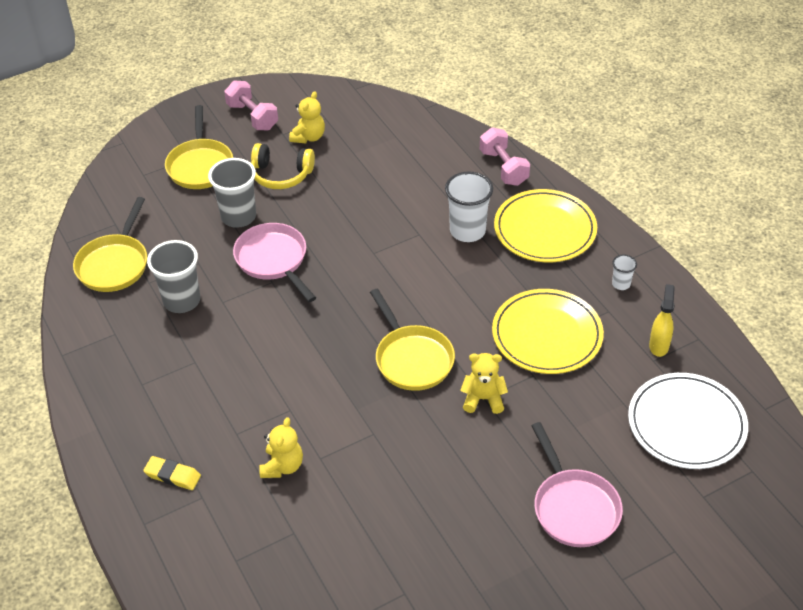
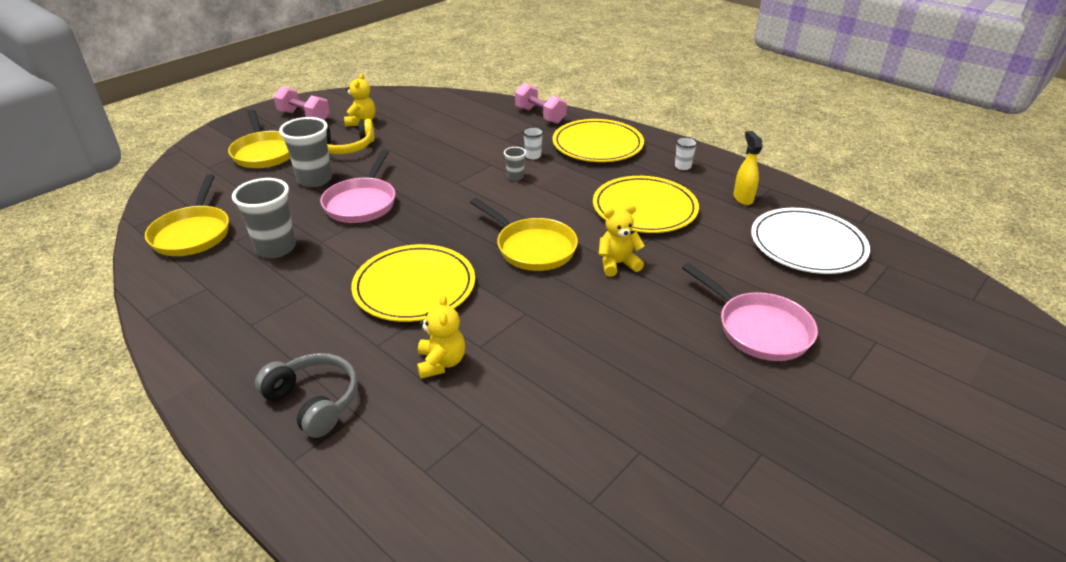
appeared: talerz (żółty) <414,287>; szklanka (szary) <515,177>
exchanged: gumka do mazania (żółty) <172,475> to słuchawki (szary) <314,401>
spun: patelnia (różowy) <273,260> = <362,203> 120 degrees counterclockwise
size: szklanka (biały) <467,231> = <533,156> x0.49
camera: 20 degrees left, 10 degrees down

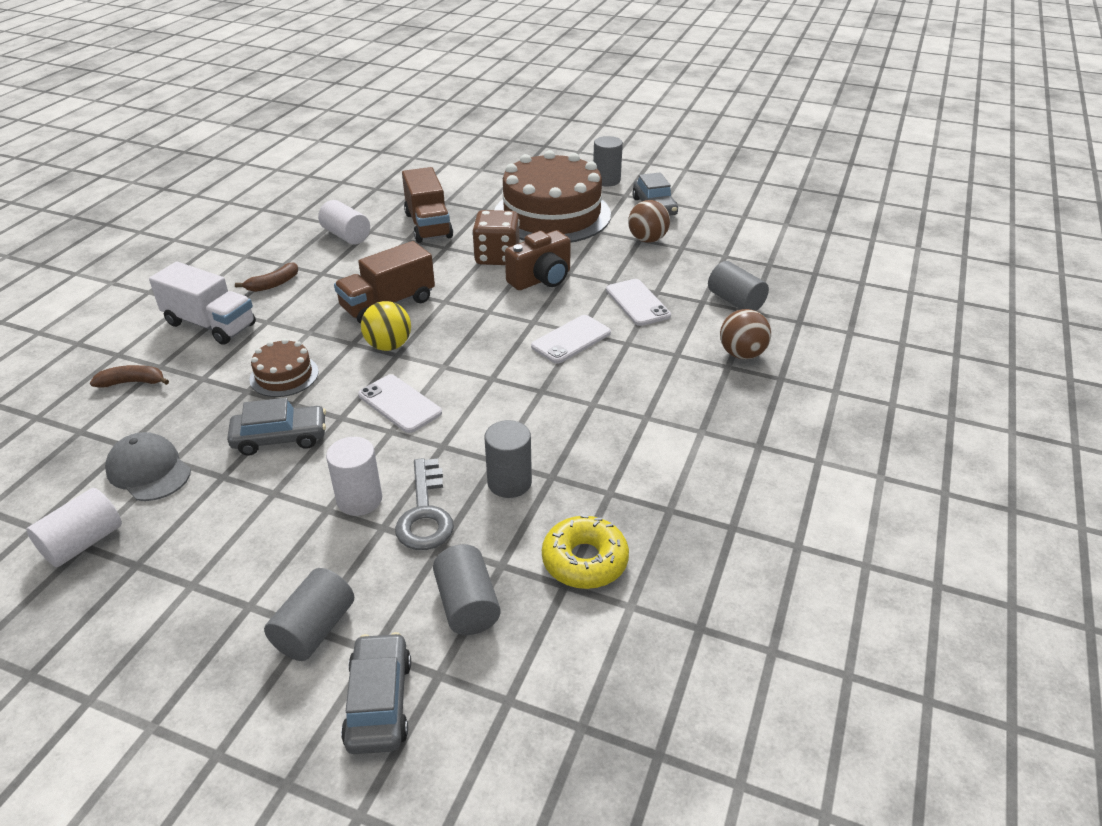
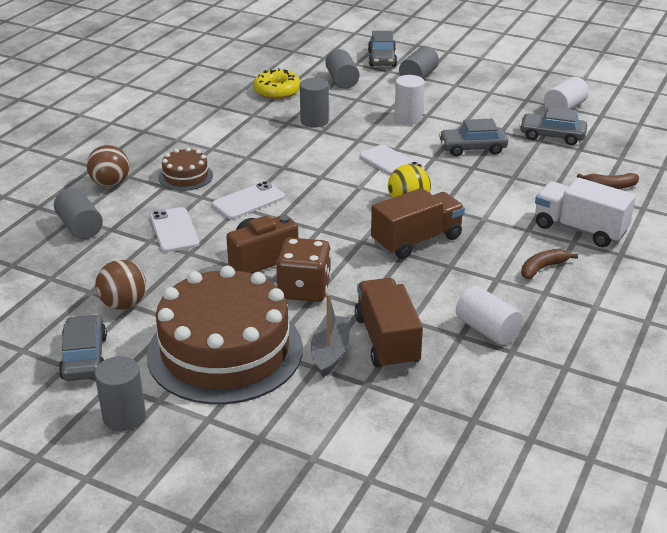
missing: klucz (szary) <425,513>
appeared: łódka (szary) <330,352>
relocated: tort (brązowy) <284,375> to <185,176>
exchanged: czapka (szary) <149,470> to samochód (szary) <552,136>
camera: 175 degrees left, 5 degrees down

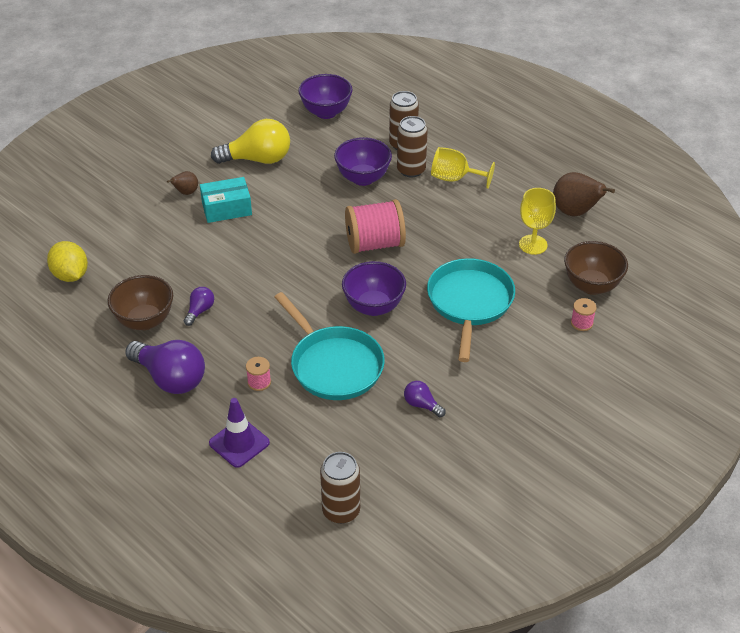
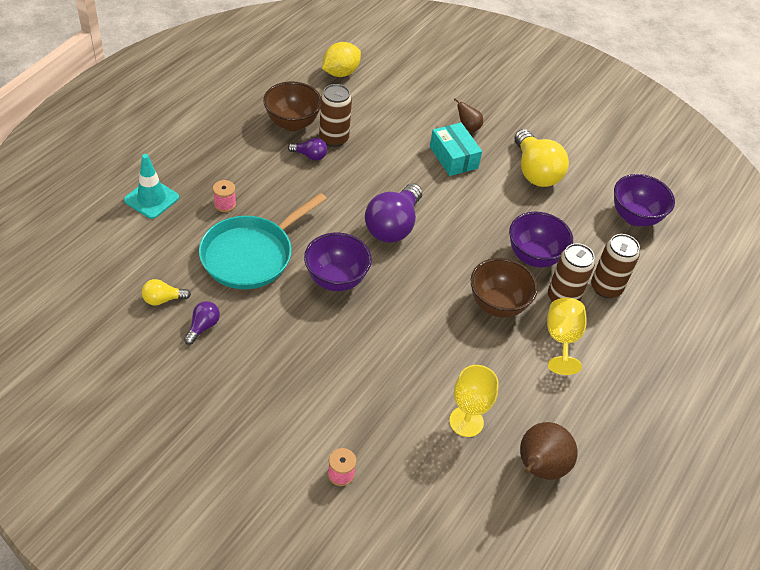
missing: szpulka (różowy) <375,244>; patelnia (turkusowy) <469,303>
appeared: żarówka (żółty) <163,299>
relocated: puszka (brązowy) <341,511> to <333,138>; żarówka (fioletowy) <170,378> to <393,226>; miska (brązowy) <591,285> to <497,305>
colour: pachołek (fioletowy) <239,443> to pachołek (turkusowy) <151,199>
camera: 75 degrees right, 5 degrees up

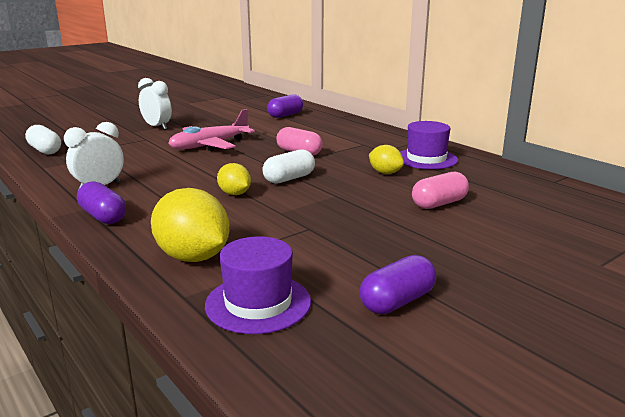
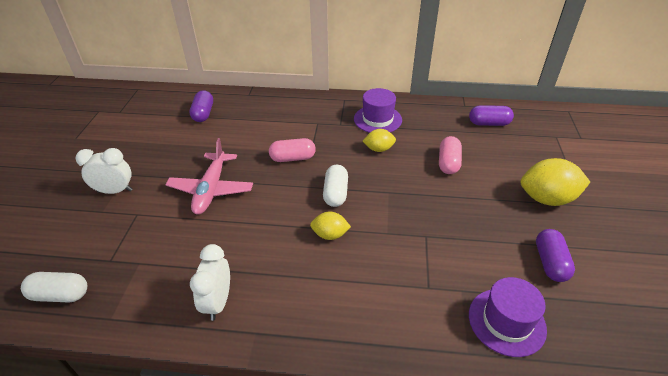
relocated: kapsułka (fioletowy) <103,216> to <489,123>; cytryna (żółty) <193,257> to <547,199>
camera: 45 degrees left, 20 degrees up

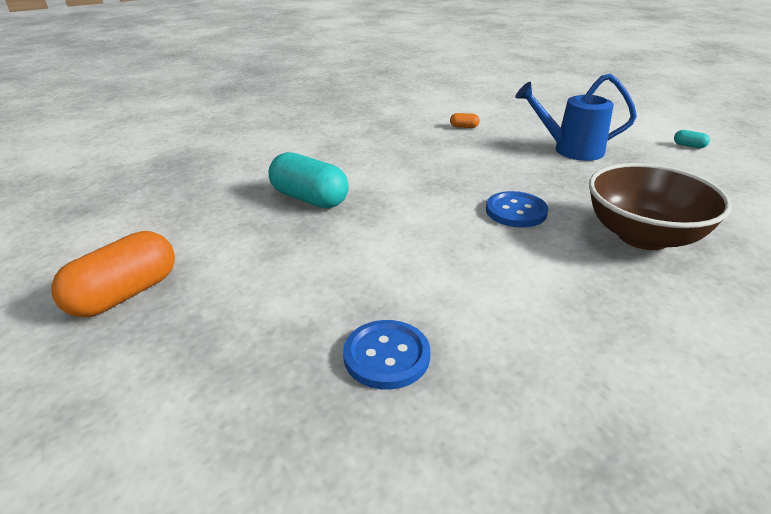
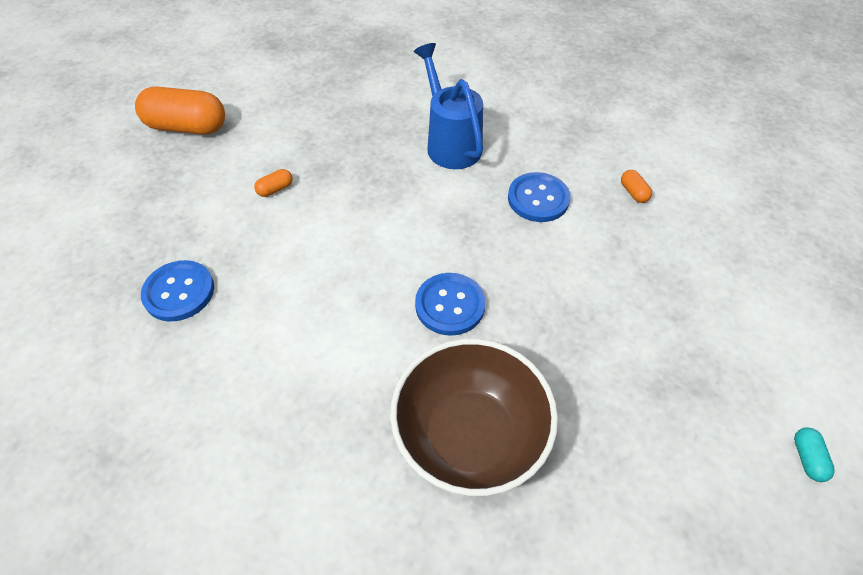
missing: kapsułka (turkusowy) <309,199>
appeared: kapsułka (pomarańczowy) <275,189>; guzik (niebieski) <538,199>
relocated: konewka (niebieski) <571,150> to <450,143>
camera: 60 degrees right, 20 degrees up

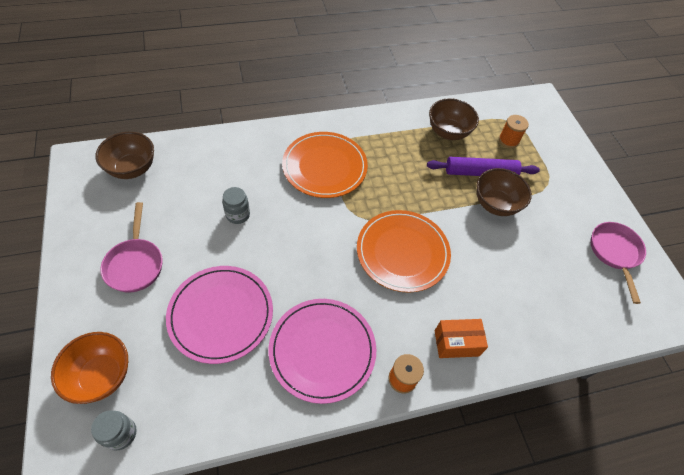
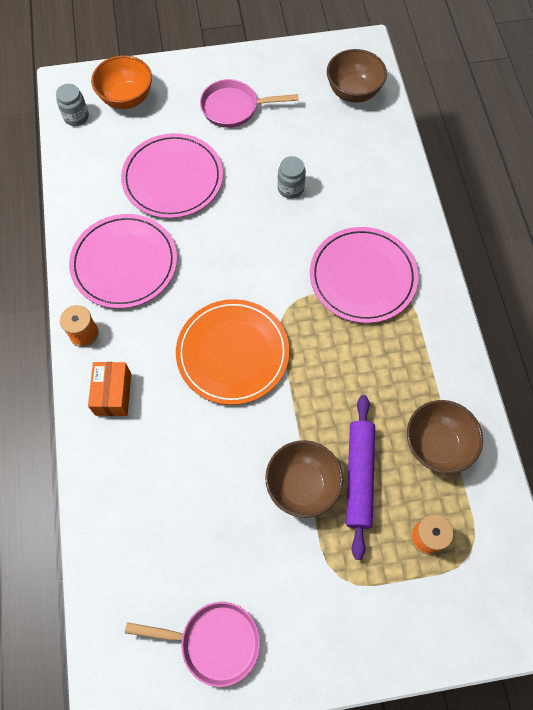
colour: talerz (pomarańczowy) <324,167> to talerz (różowy) <362,277>
camera: 100 degrees right, 10 degrees up

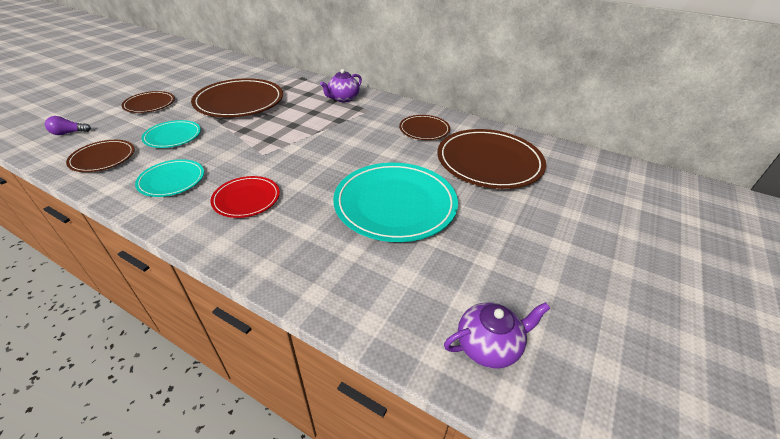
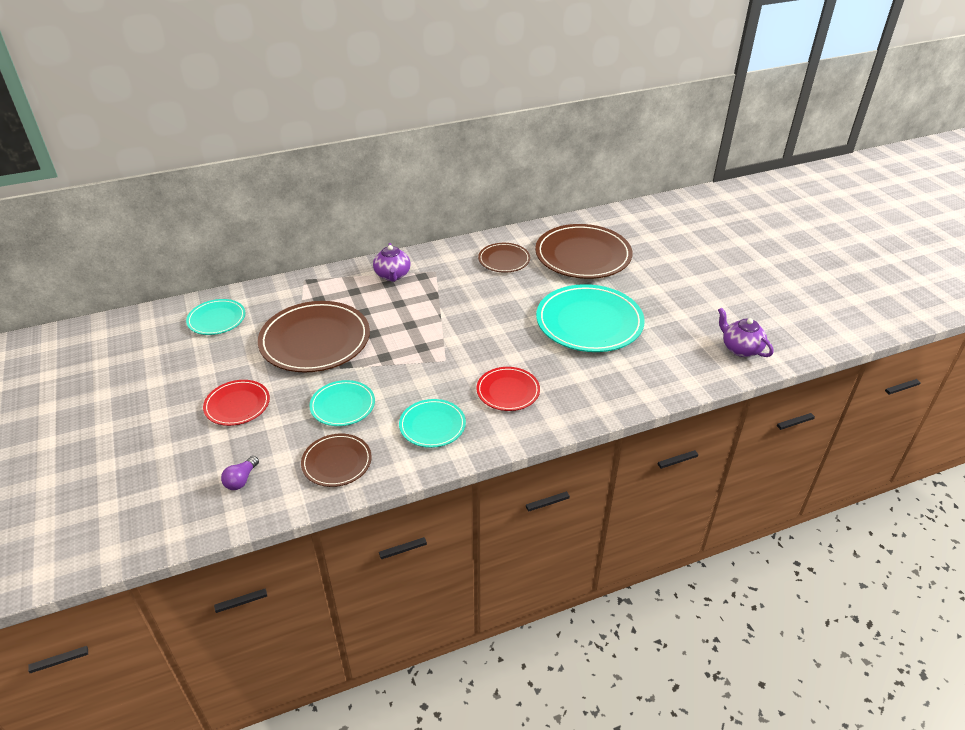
appeared: talerz (turkusowy) <216,319>
colour: talerz (brązowy) <149,104> to talerz (czerwony) <237,405>
spun: imbryk (fioletowy) <488,346> = <740,349> 60 degrees counterclockwise
camera: 50 degrees left, 0 degrees up

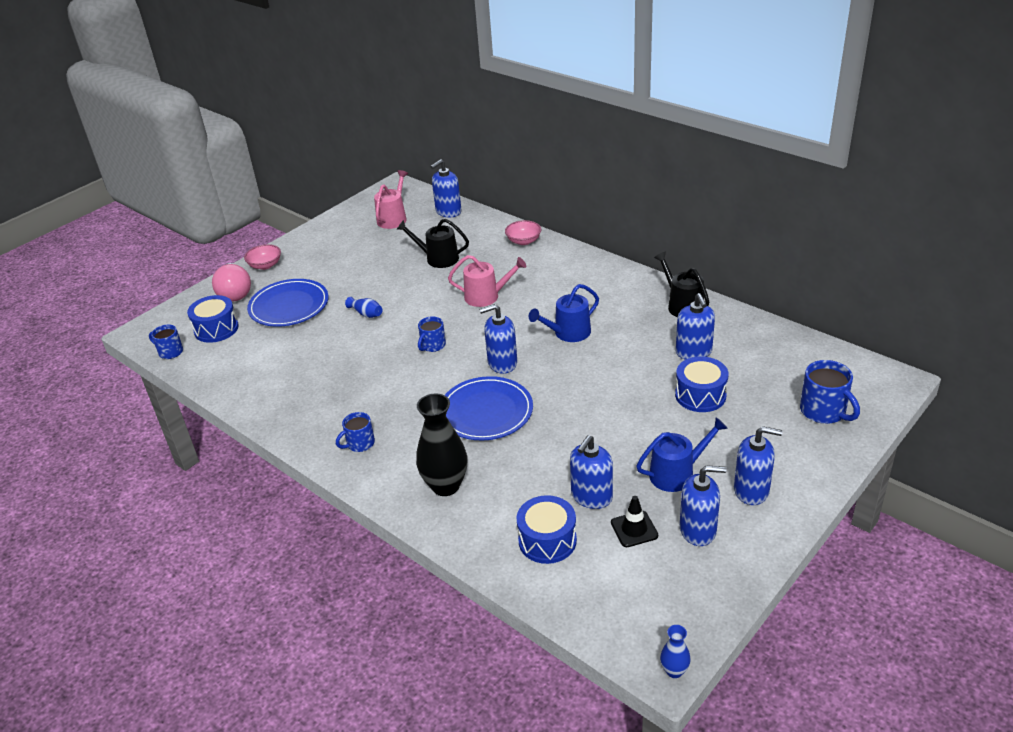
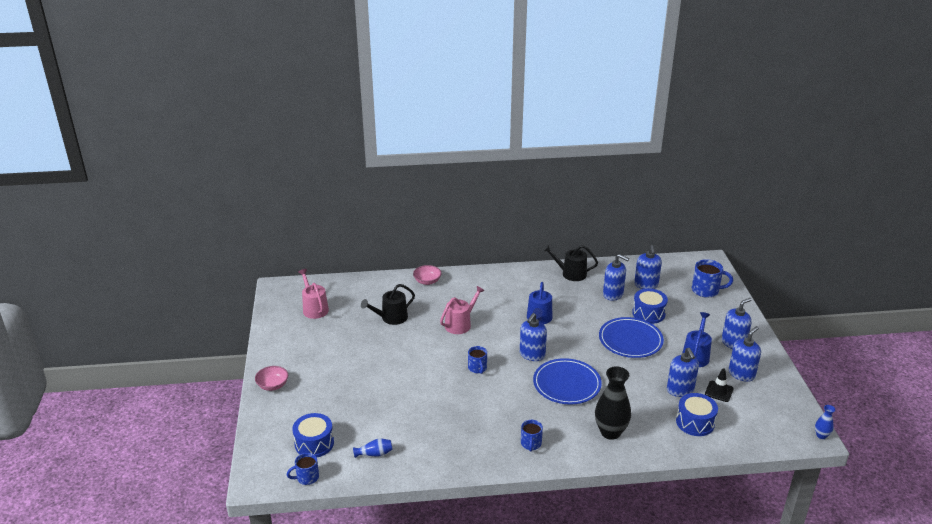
missing: żarówka (różowy) <235,293>
relocated: wazon (niebieski) <366,314> to <374,454>; talerz (niebieski) <289,306> to <630,340>; dozownik mydła (niebieski) <448,211> to <646,284>
camera: 50 degrees left, 5 degrees down

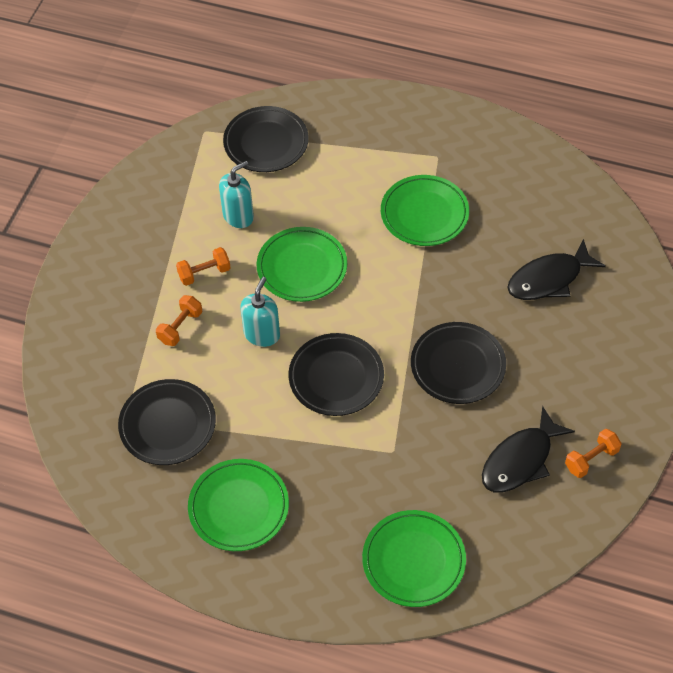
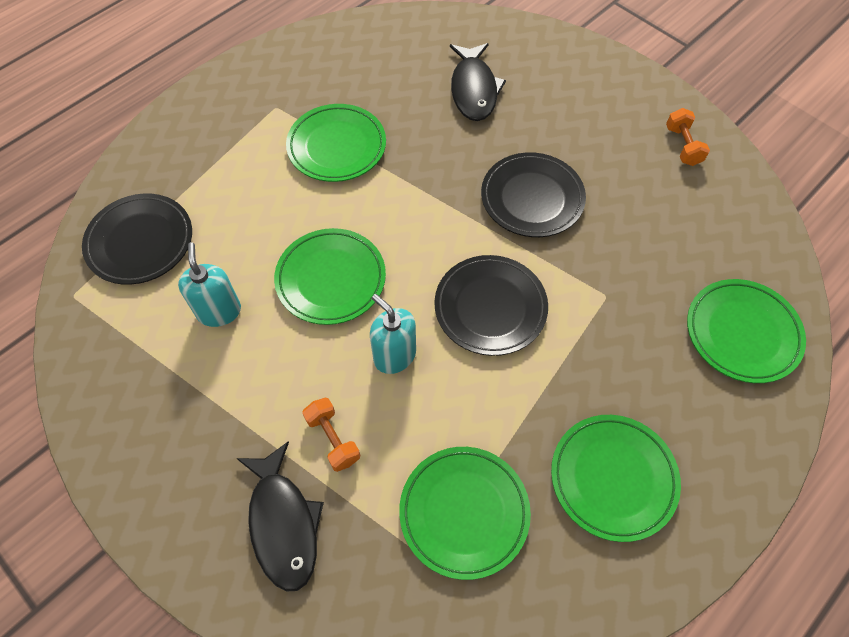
missing: hantel (pomarańczowy) <204,273>
relocated: ryba (czarny) <520,460> to <283,523>
colour: talerz (czarny) <168,425> to talerz (zielony) <464,512>
camera: 65 degrees left, 5 degrees up

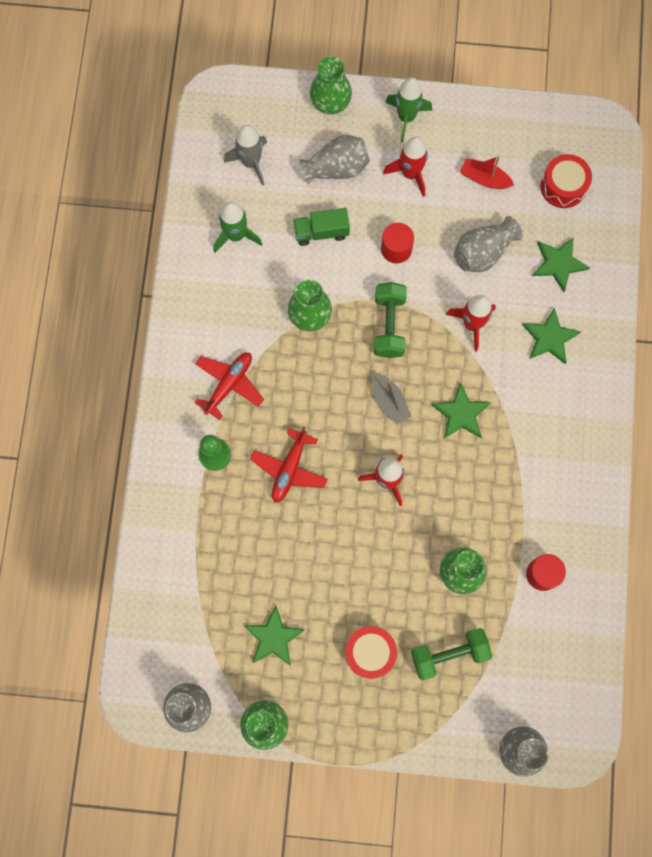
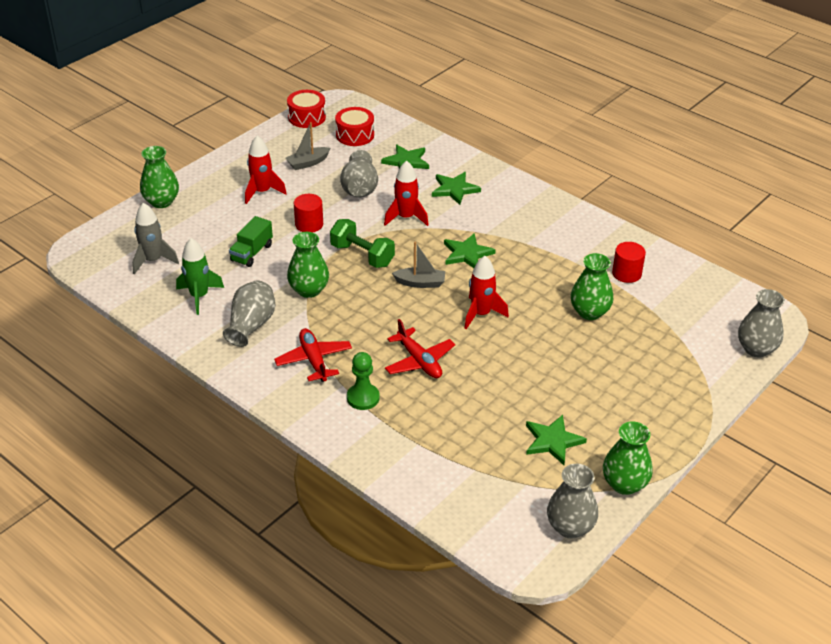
missing: rakieta (zielony) <406,117>; hantel (zielony) <449,654>
relocated: wazon (szary) <336,168> to <251,325>; bęben (czerwony) <370,653> to <307,117>
colour: łódka (czerwony) <484,179> to łódka (szary) <308,163>
camera: 55 degrees left, 35 degrees down

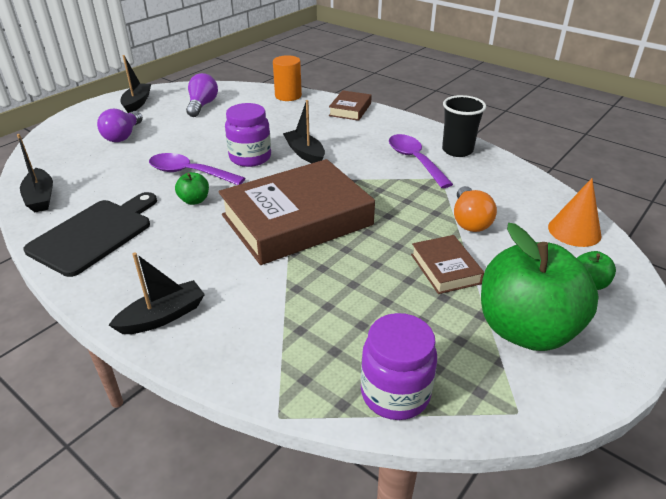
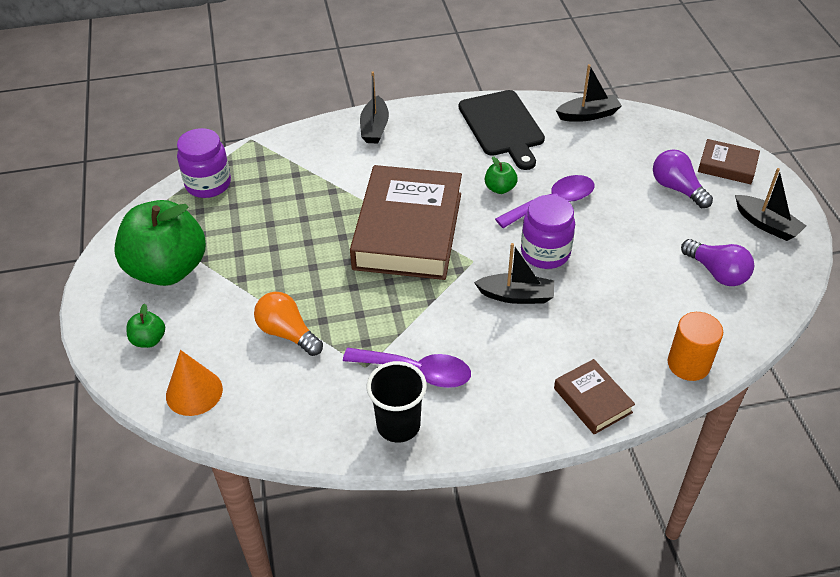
relocated: książka (brązowy) <445,269> to <727,166>
spun: łódka (czarny) <41,197> = <588,115> 150 degrees clockwise
camera: 130 degrees right, 10 degrees up

